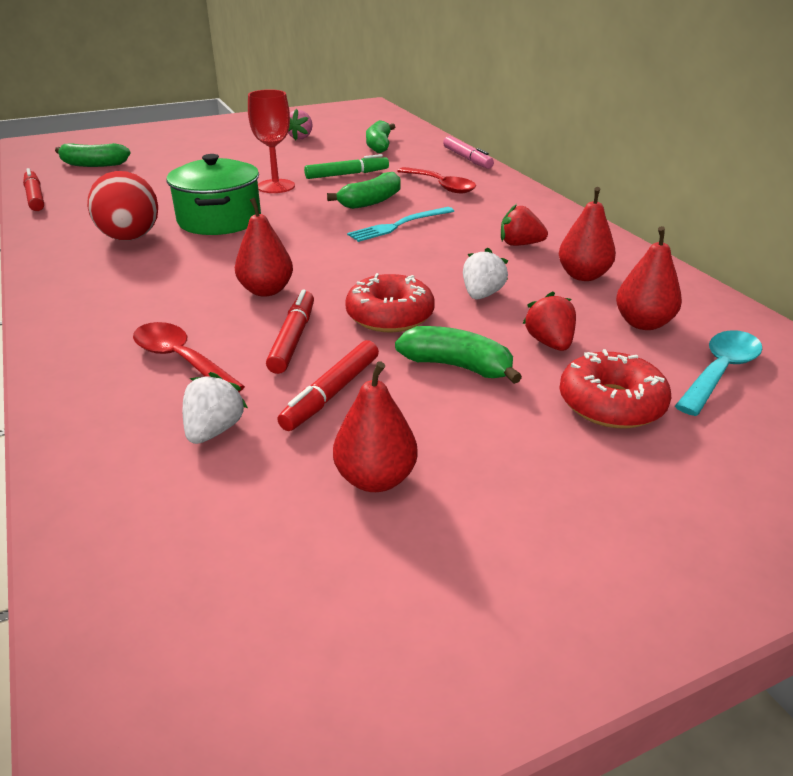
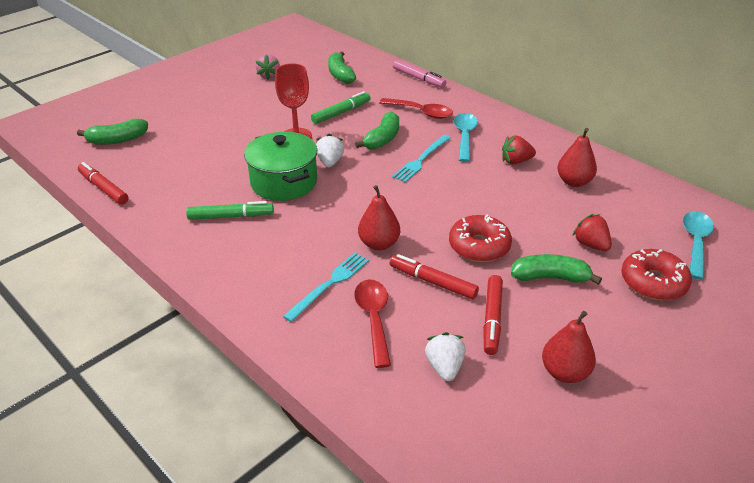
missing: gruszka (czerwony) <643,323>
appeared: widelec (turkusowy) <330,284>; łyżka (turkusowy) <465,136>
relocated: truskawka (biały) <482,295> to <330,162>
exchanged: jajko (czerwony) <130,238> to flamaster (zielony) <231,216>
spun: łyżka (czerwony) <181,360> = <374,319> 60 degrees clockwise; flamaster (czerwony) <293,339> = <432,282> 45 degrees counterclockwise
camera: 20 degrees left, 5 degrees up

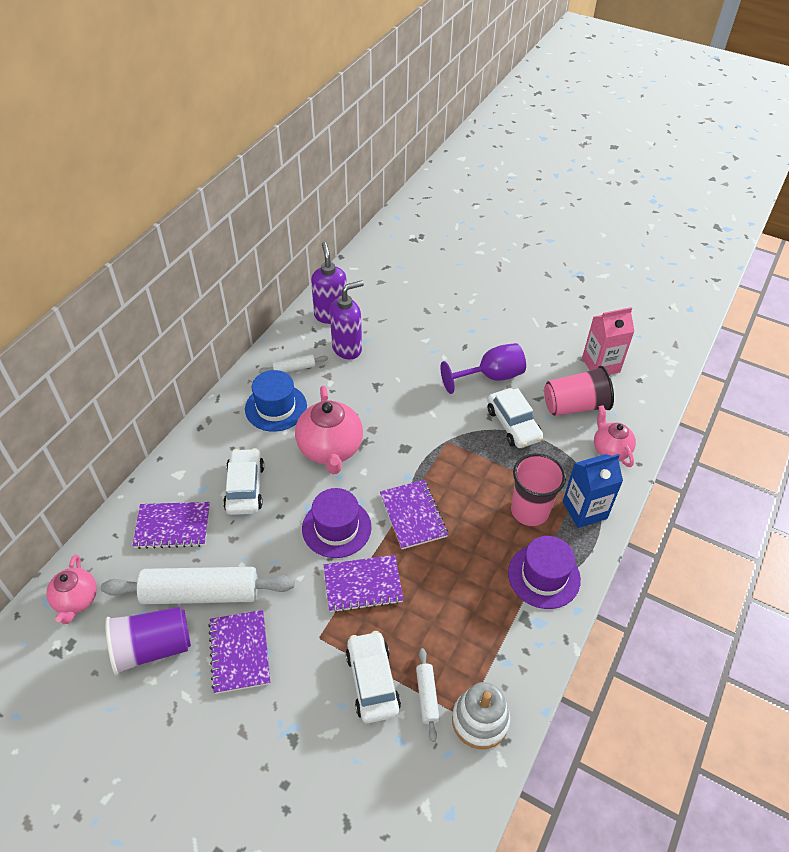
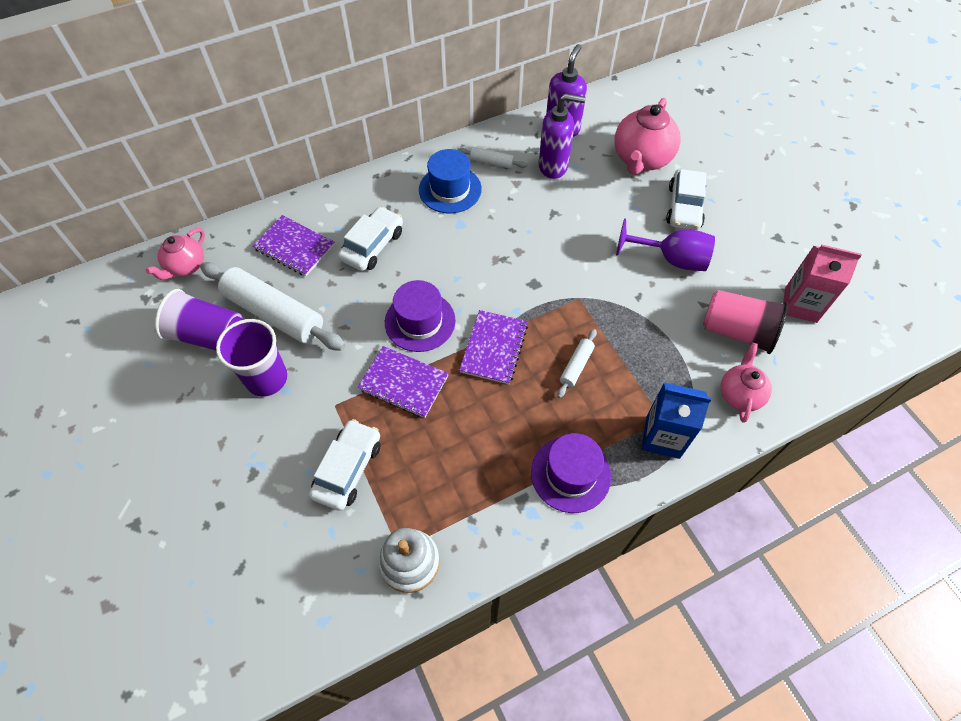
missing: szklanka (różowy) <529,511>
relocated: wałek do ciasta (biały) <427,696> to <576,366>; imbryk (różowy) <330,449> to <641,159>; samochód (biały) <513,424> to <684,207>
exchanged: zeszyt (fioletowy) <239,652> to szklanka (fioletowy) <267,378>
camera: 35 degrees right, 10 degrees up

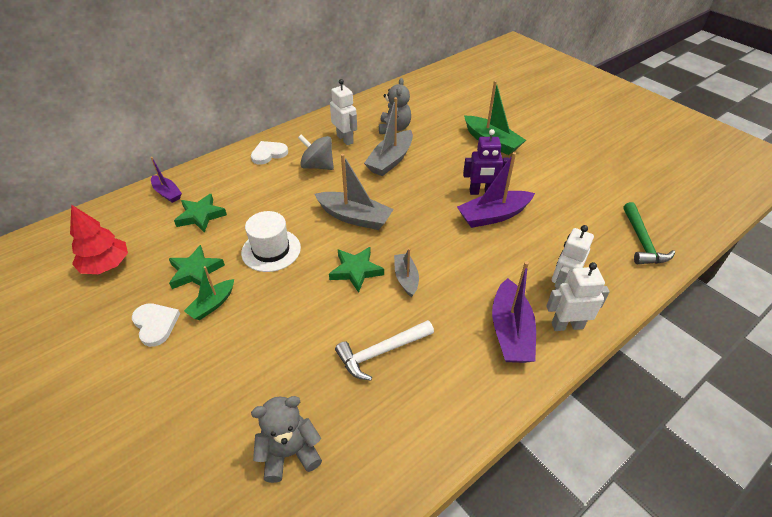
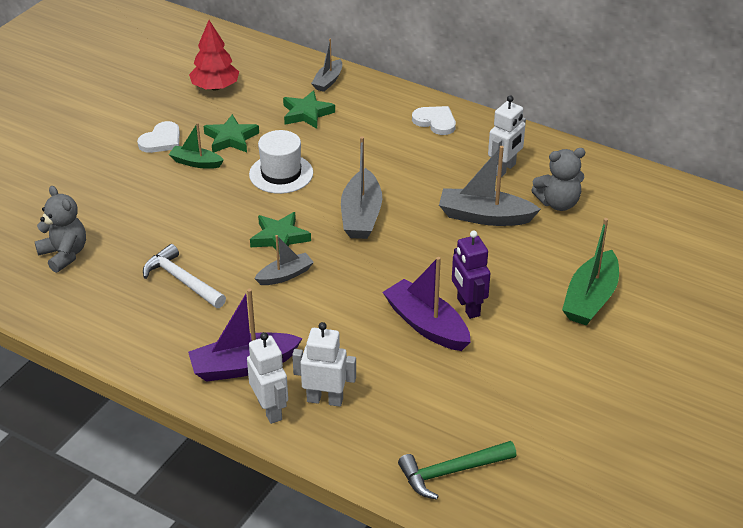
missing: bączek (szary) <317,166>
colour: łódka (fioletowy) <167,193> to łódka (szary) <328,81>
camera: 70 degrees right, 5 degrees down

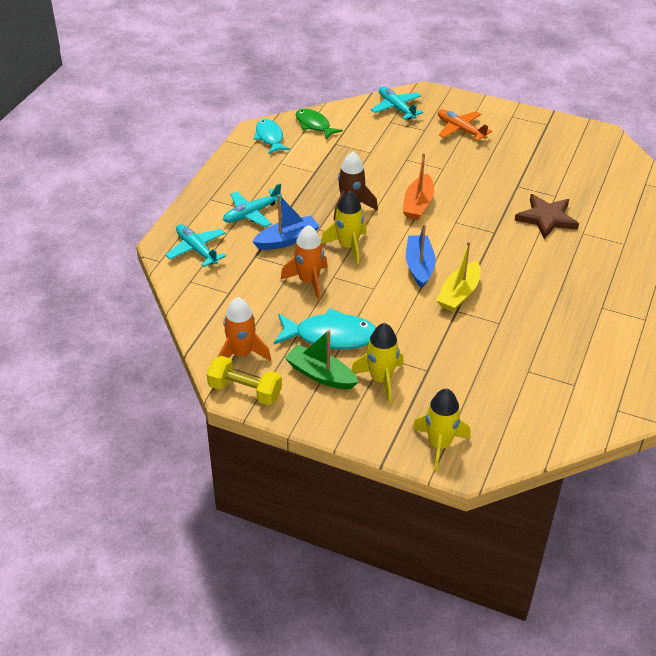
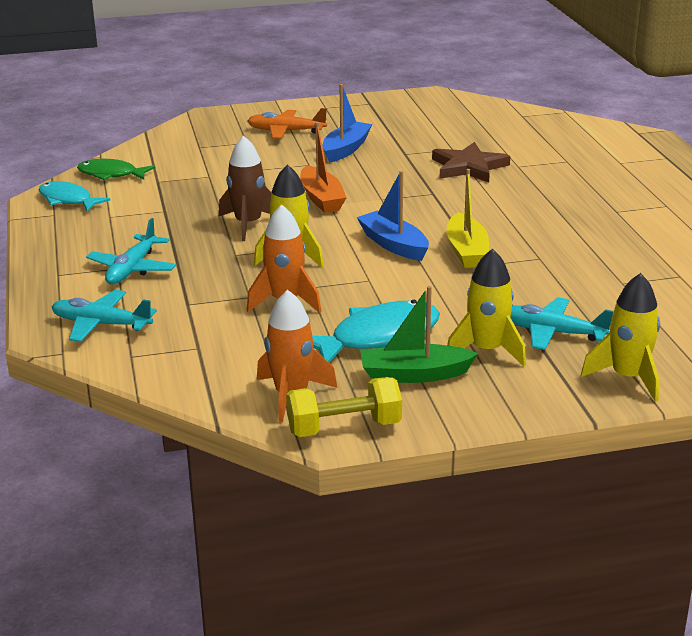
relocated: łódka (niebieski) <287,240> to <346,149>; samolot (turkusowy) <396,108> to <552,332>
camera: 35 degrees left, 15 degrees down

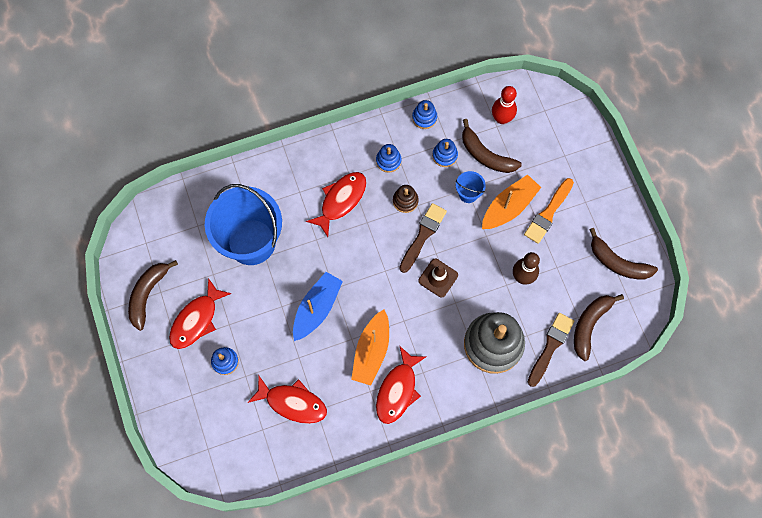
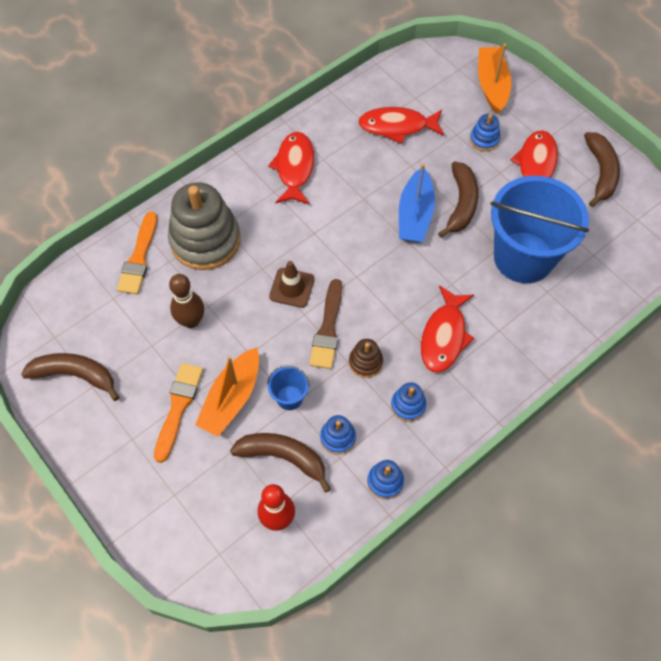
relocated: banan (brązowy) <589,325> to <461,204>; łódka (pomarańczowy) <371,351> to <492,85>
colour: pędzel (brązowy) <550,346> to pędzel (pomarańczowy) <139,258>
camera: 160 degrees right, 10 degrees down

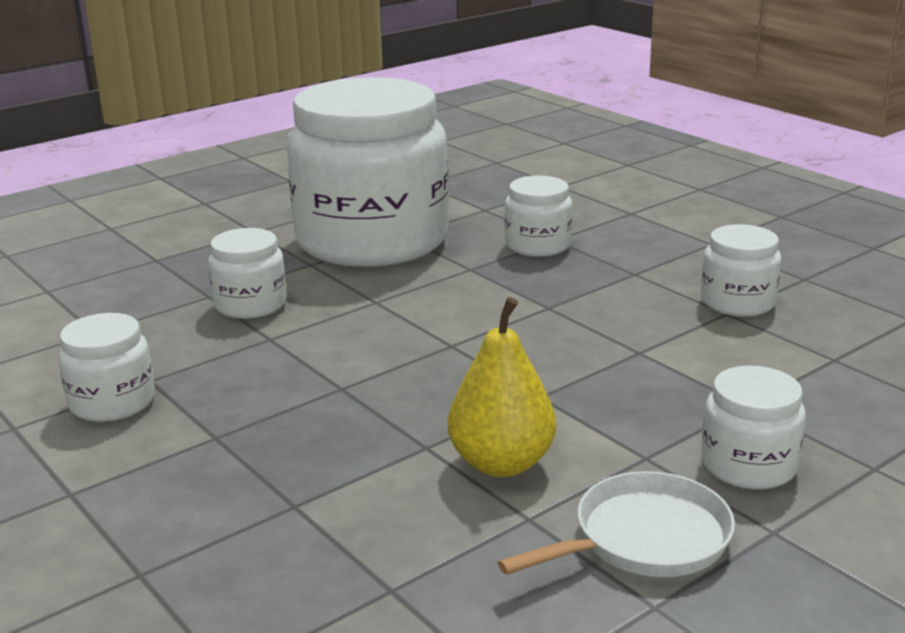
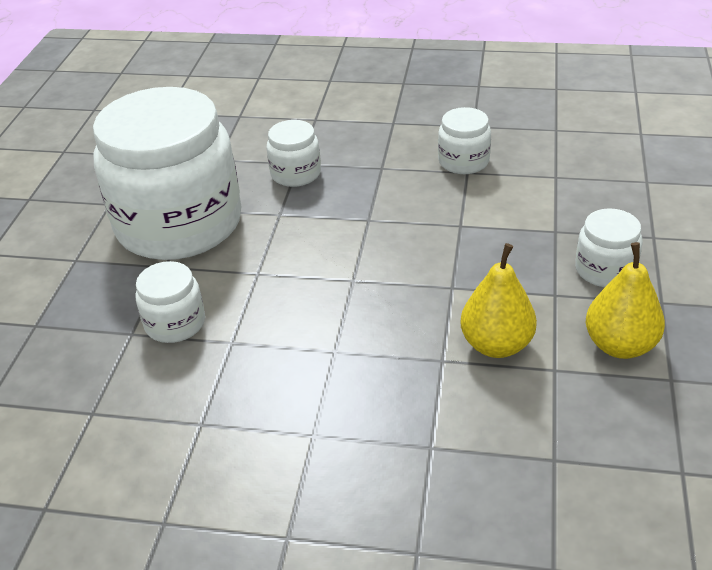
missing: słoik (biały) <112,402>
exchanged: patelnia (biały) <644,539> to gruszka (żółty) <620,345>
camera: 40 degrees left, 15 degrees up

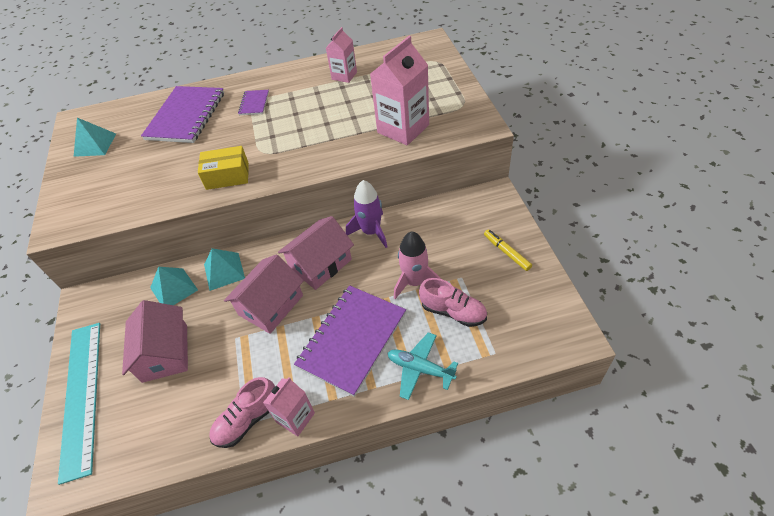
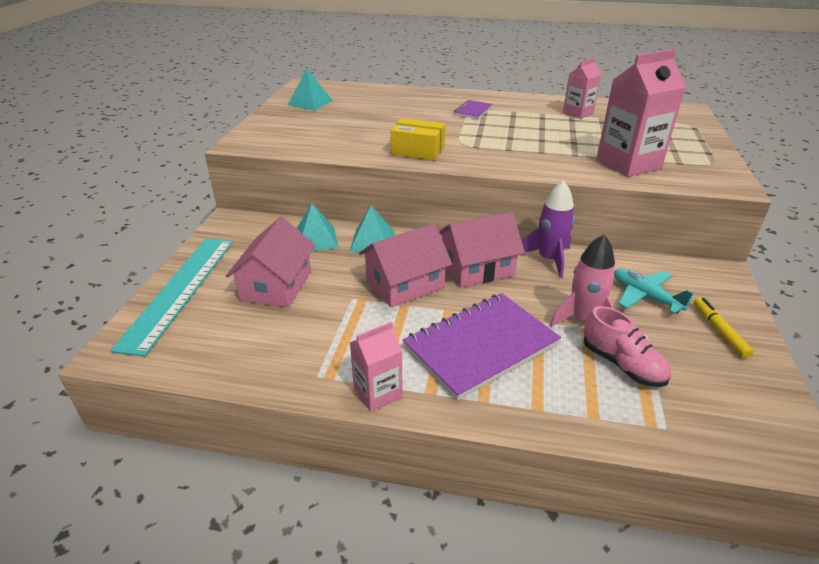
missing: zeszyt (fioletowy) <186,116>; but (różowy) <247,419>
relocated: samolot (turkusowy) <420,369> to <645,296>
camera: 20 degrees right, 15 degrees down

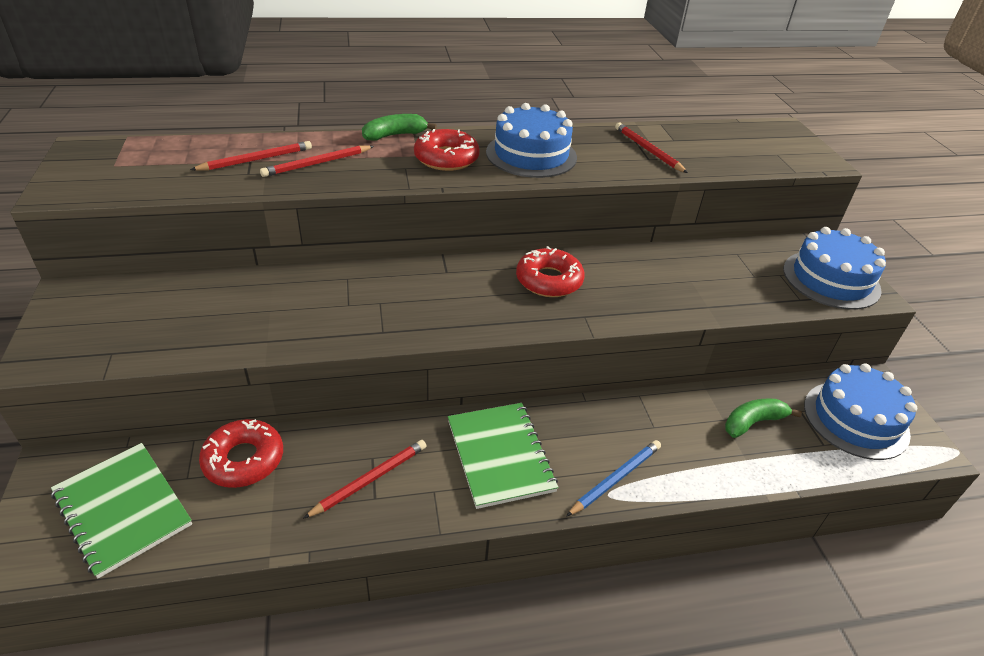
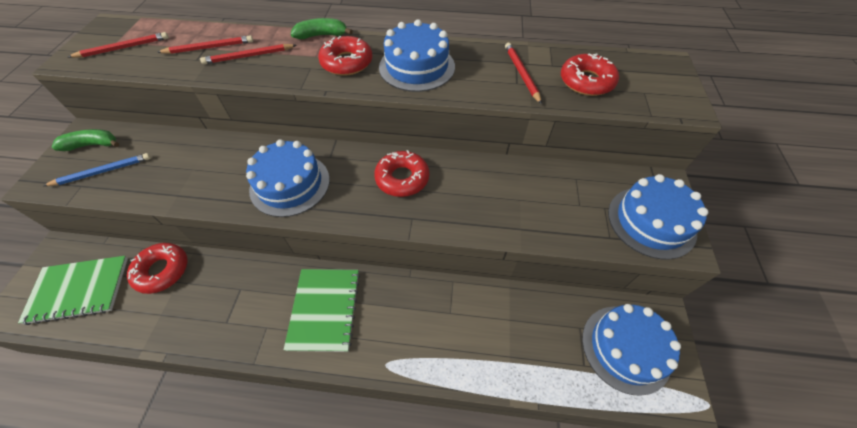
appeared: tort (niebieski) <290,184>; donut (czerwony) <586,81>
relocated: ołówek (niebieski) <615,479> to <102,172>; banan (zielony) <753,422> to <92,145>; ołówek (czerwony) <370,480> to <123,48>
spun: zeszyt (zielony) <122,509> = <79,290> 75 degrees counterclockwise
camera: 20 degrees right, 15 degrees up

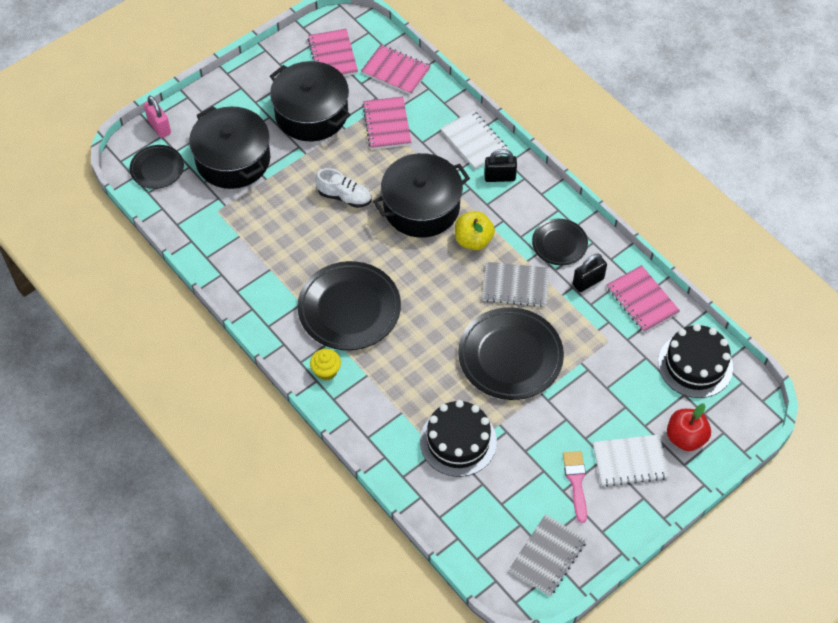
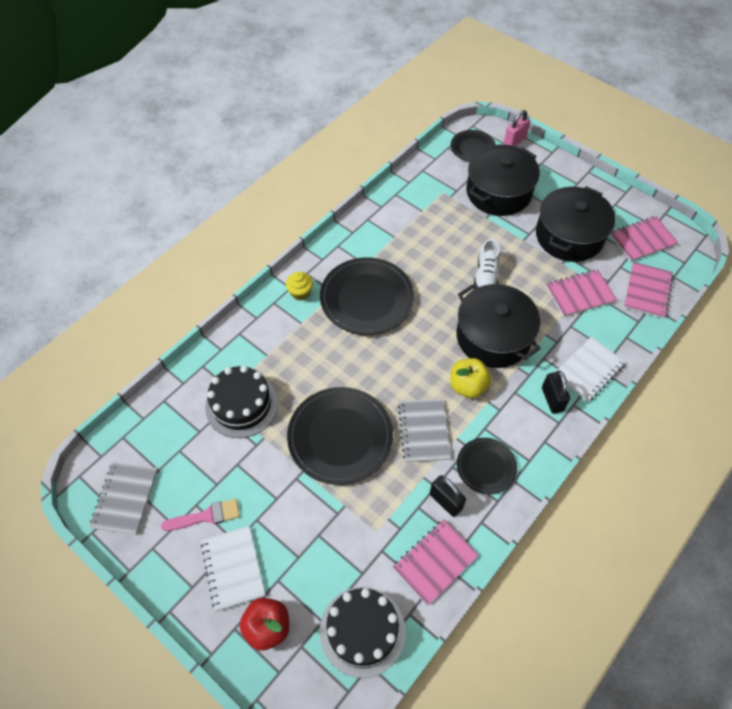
spun: zeszyt (szary) <547,556> = <125,498> 75 degrees clockwise
camera: 80 degrees right, 0 degrees up

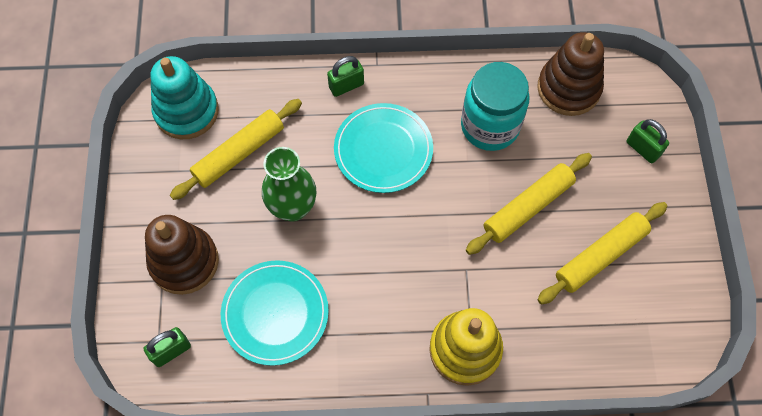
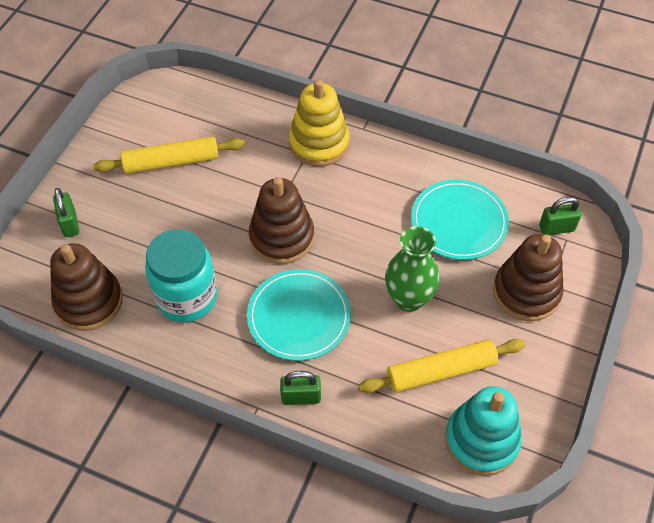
missing: wałek do ciasta (żółty) <527,207>
appeared: zabawka nakładanka (brązowy) <282,237>
camera: 155 degrees left, 10 degrees down

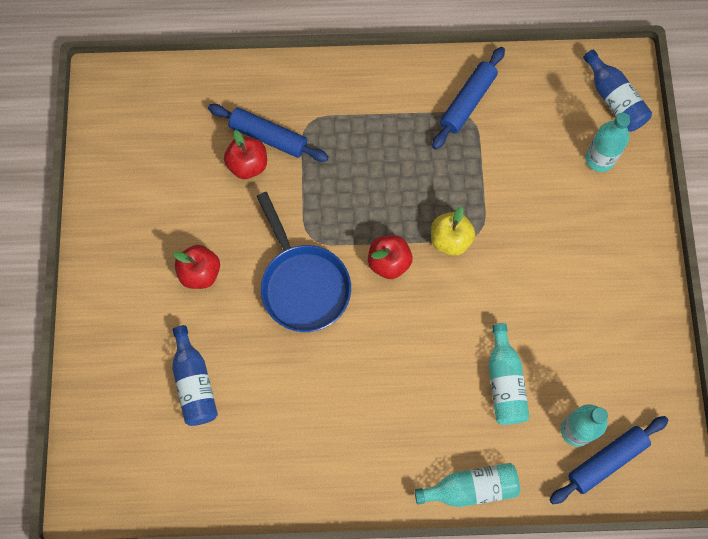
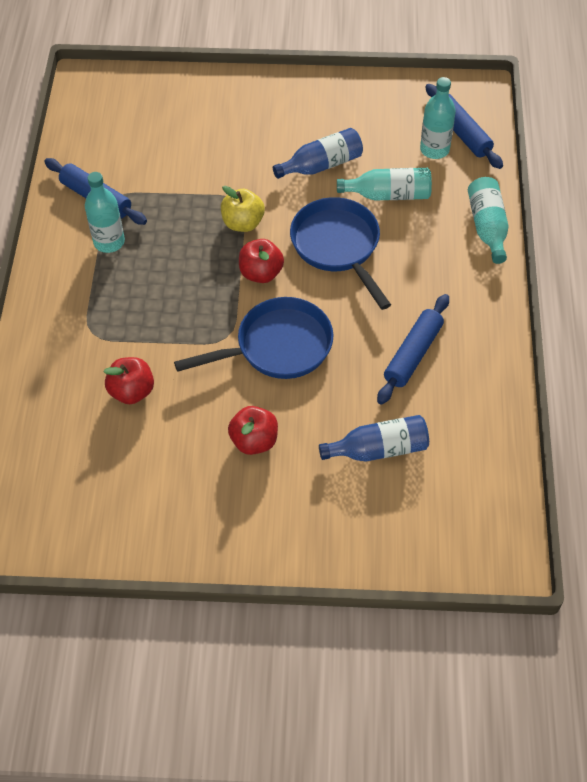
appeared: patelnia (niebieski) <338,246>
relocated: butelka (turkusowy) <599,159> to <109,242>; butelka (niebieski) <614,99> to <321,165>; wałek do ciasta (niebieski) <268,137> to <413,354>
camera: 85 degrees left, 15 degrees down

